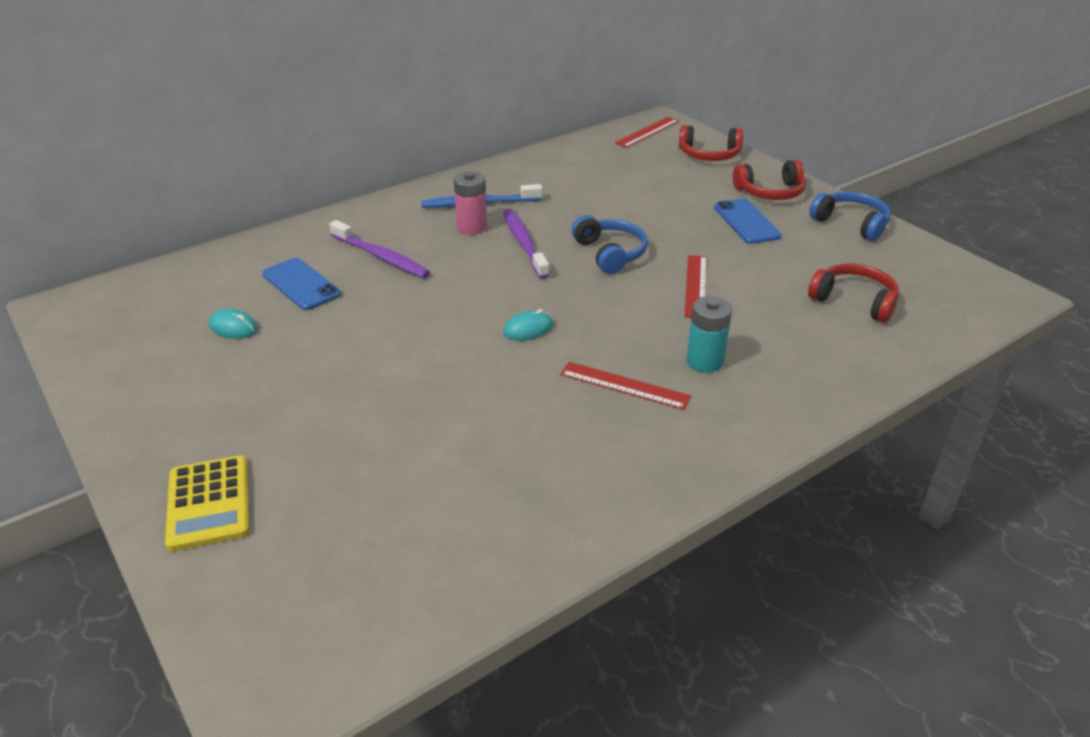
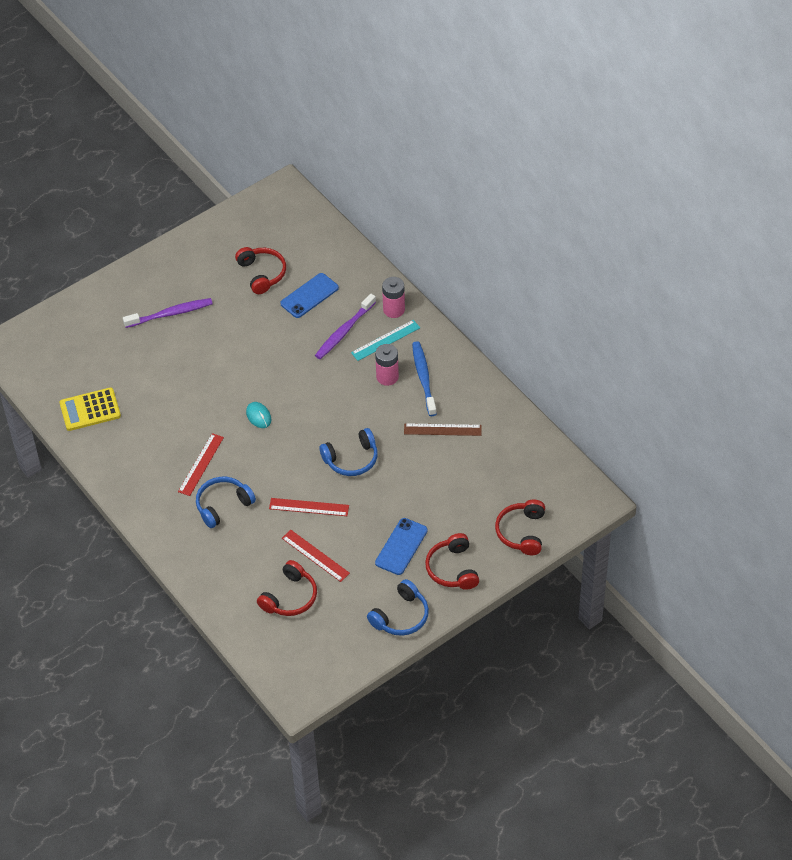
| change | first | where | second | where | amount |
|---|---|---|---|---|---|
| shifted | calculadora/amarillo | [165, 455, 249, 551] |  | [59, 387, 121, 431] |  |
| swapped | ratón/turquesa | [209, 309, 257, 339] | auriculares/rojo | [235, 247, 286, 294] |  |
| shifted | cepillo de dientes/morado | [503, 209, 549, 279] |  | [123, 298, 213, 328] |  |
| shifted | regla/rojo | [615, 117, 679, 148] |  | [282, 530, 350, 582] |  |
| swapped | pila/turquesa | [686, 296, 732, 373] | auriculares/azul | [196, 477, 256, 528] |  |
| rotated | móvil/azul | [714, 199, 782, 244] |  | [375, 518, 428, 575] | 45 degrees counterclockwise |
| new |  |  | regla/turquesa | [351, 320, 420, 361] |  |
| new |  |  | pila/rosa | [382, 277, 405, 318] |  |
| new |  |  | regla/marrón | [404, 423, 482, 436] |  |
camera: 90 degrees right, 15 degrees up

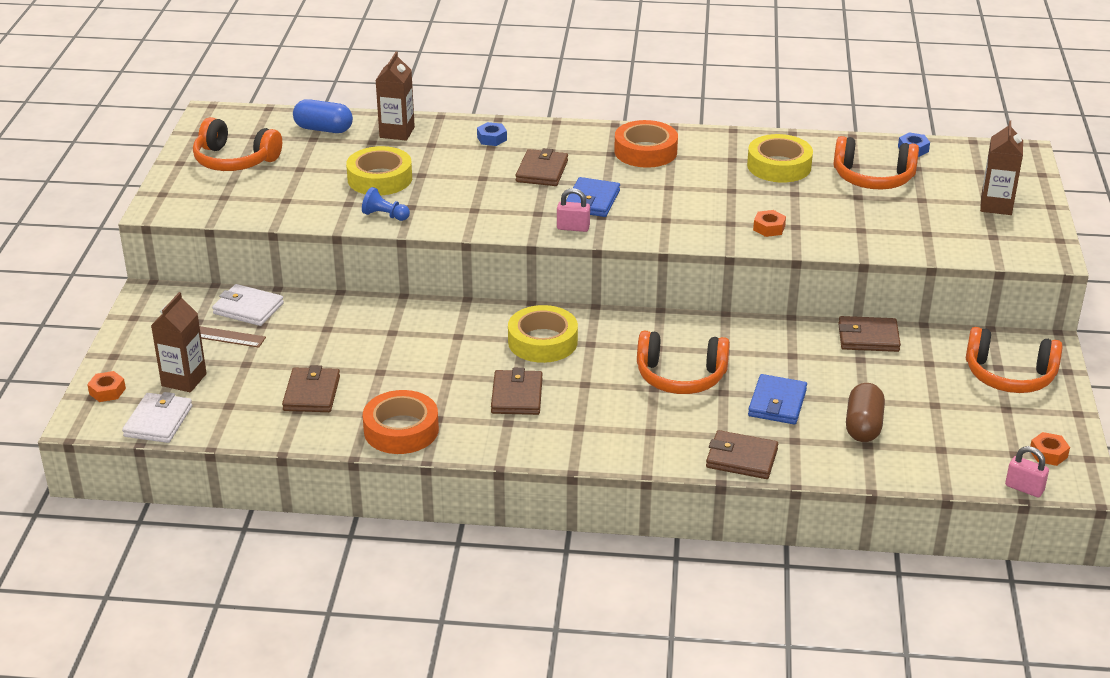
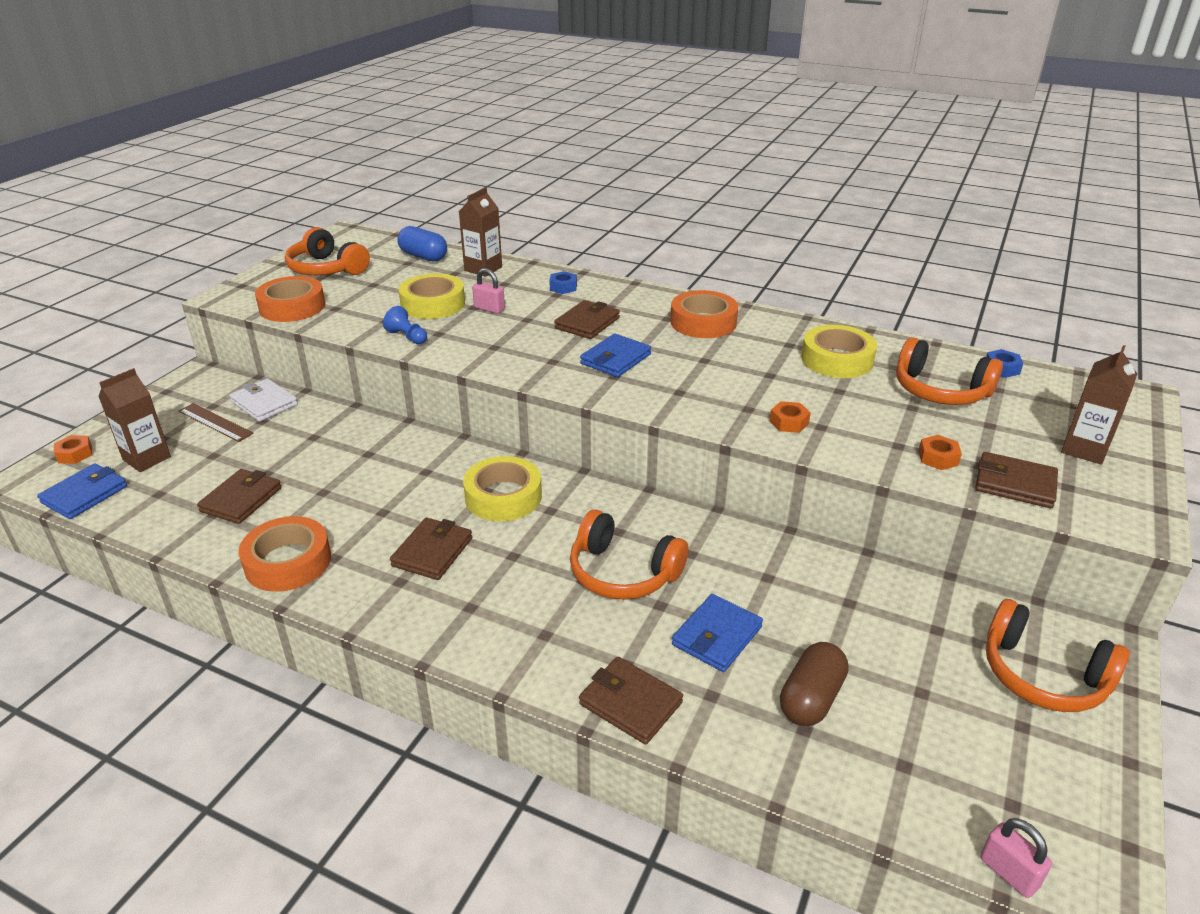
| change | first | where | second | where | amount |
|---|---|---|---|---|---|
| repainted | cartera/blanco | [122, 392, 192, 443] | cartera/azul | [37, 463, 127, 519] |  |
| shifted | candado/rosa | [557, 188, 590, 232] |  | [472, 268, 505, 314] |  |
| shifted | cartera/marrón | [838, 316, 901, 352] |  | [975, 452, 1058, 508] |  |
| shifted | tuerca/naranja | [1030, 432, 1070, 466] |  | [918, 435, 962, 470] |  |
| new |  |  | cinta adhesiva/naranja | [255, 276, 325, 322] |  |
camera: 20 degrees right, 0 degrees up

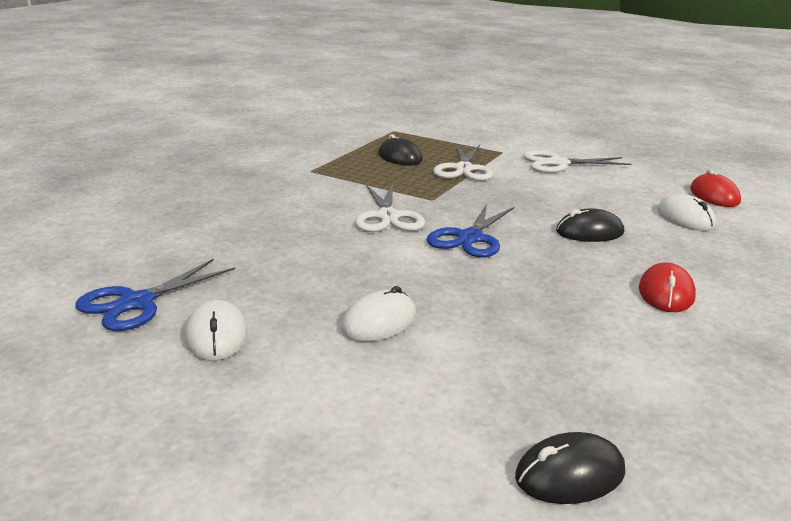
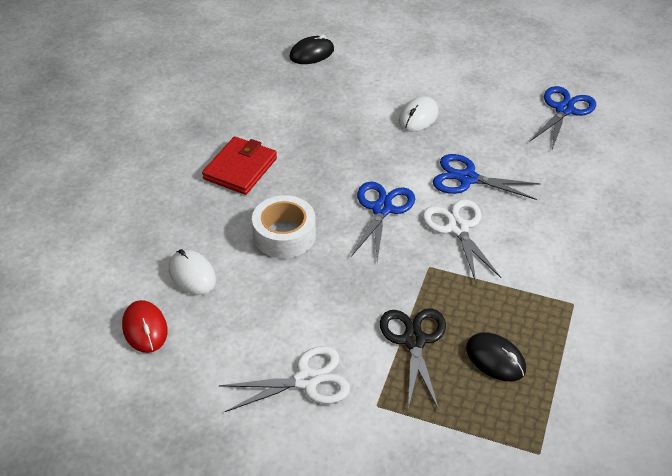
| change | first | where | second | where | amount |
|---|---|---|---|---|---|
| gone | ratón/blanco | [185, 300, 248, 361] |  |  |  |
| repainted | tijeras/blanco | [433, 145, 493, 181] | tijeras/negro | [380, 309, 446, 410] |  |
| swapped | ratón/negro | [556, 209, 624, 242] | cinta adhesiva/blanco | [252, 195, 316, 258] |  |
| swapped | ratón/rojo | [639, 263, 696, 312] | cartera/rojo | [202, 136, 277, 195] |  |
| new |  |  | tijeras/azul | [433, 154, 541, 200] |  |
camera: 170 degrees right, 20 degrees up

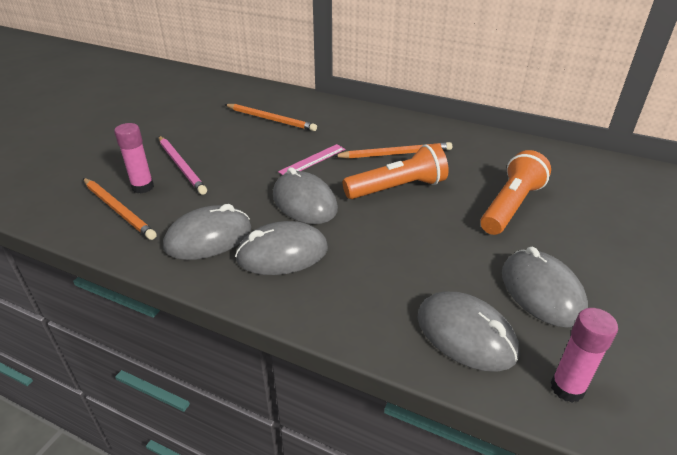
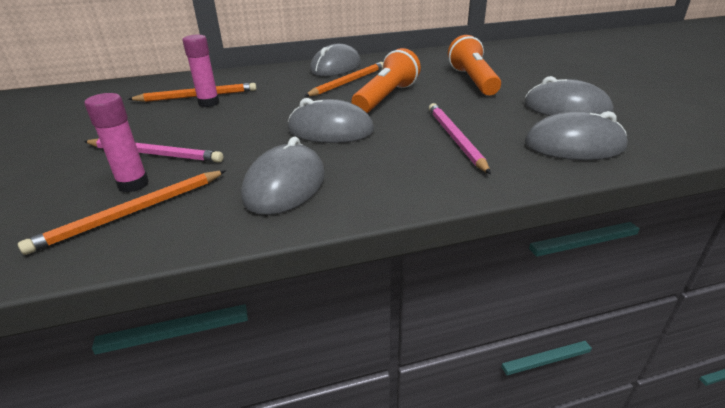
| change | first | where | second | where | amount |
|---|---|---|---|---|---|
| rotated | lápiz/naranja | [83, 178, 157, 240] |  | [18, 170, 226, 255] | 135 degrees clockwise |
| shifted | ratón/gris | [235, 221, 328, 275] |  | [310, 44, 361, 76] |  |
| gone | regla/rosa | [278, 144, 345, 175] |  |  |  |
| shifted | barra de pegamento/rosa | [551, 308, 618, 403] |  | [182, 35, 219, 107] |  |
| new |  |  | lápiz/rosa | [429, 103, 491, 174] |  |
camera: 40 degrees left, 5 degrees down

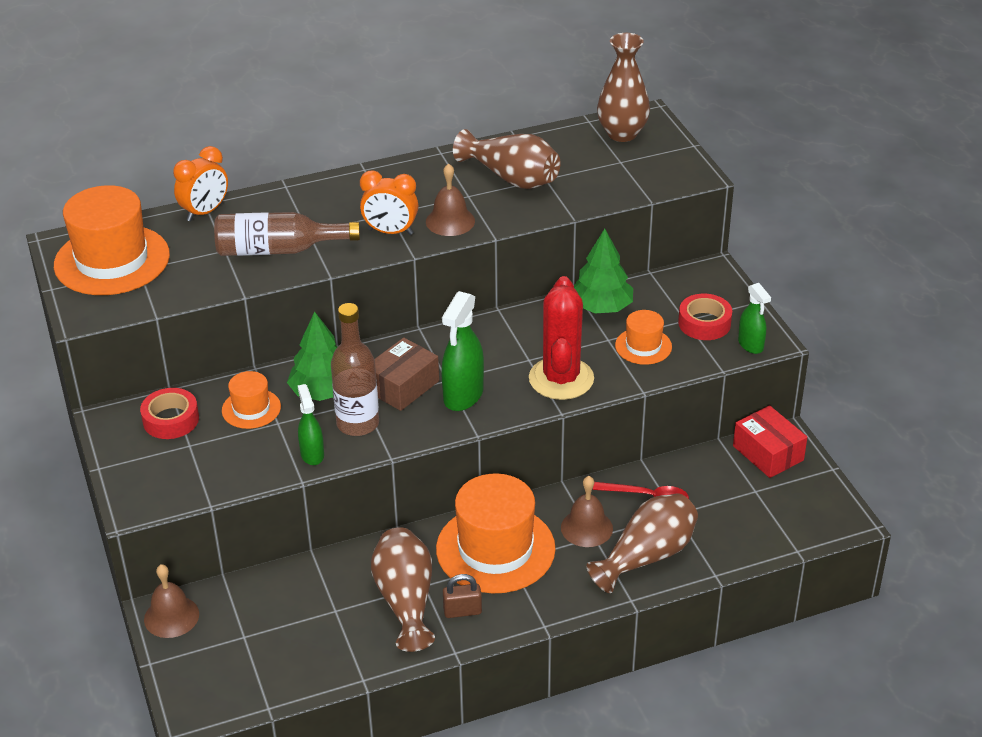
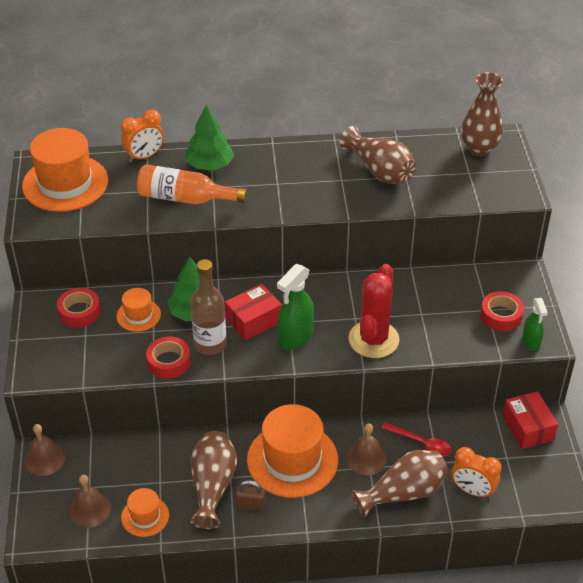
| change | first | where | second | where | amount |
|---|---|---|---|---|---|
| repainted | botella/marrón | [214, 212, 360, 256] | botella/naranja | [137, 164, 247, 204] |  |
| swapped | pulverizador/verde | [298, 384, 324, 465] | cinta adhesiva/rojo | [146, 336, 190, 379] |  |
| shifted | despertador/naranja | [360, 170, 418, 235] |  | [452, 447, 502, 498] |  |
| repainted | caja/marrón | [375, 338, 439, 411] | caja/rojo | [225, 284, 282, 340] |  |
| shifted | campana/marrón | [426, 163, 475, 236] |  | [69, 475, 111, 527] |  |
| shifted | árbol/verde | [574, 229, 633, 314] |  | [185, 105, 234, 171] |  |
| shifted | sombrero/naranja | [615, 310, 672, 365] |  | [121, 488, 169, 537] |  |
camera: 15 degrees right, 5 degrees up

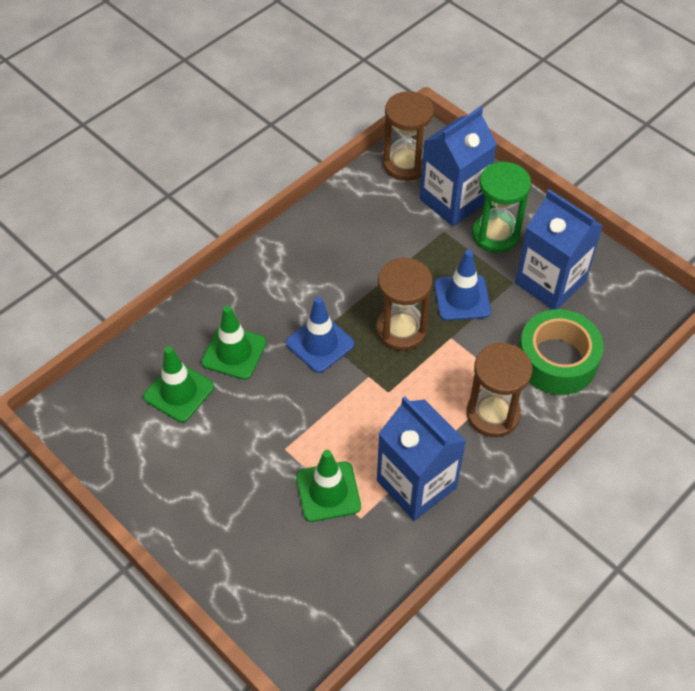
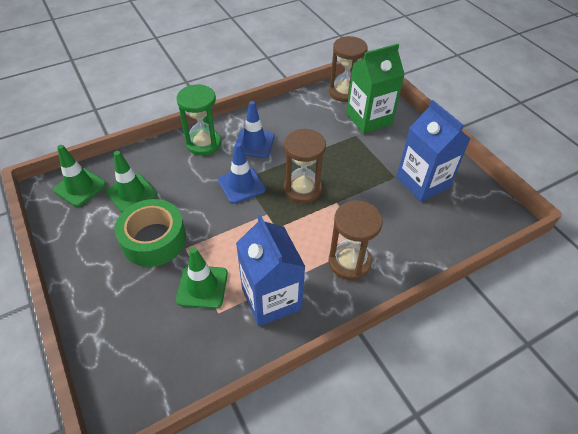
| change | first | where | second | where | amount |
|---|---|---|---|---|---|
| shifted | cono de tráfico/verde | [201, 306, 266, 380] |  | [53, 145, 106, 207] |  |
| repainted | cartón de leche/azul | [420, 107, 497, 226] | cartón de leche/verde | [346, 44, 405, 134] |  |
| shifted | cono de tráfico/azul | [434, 250, 491, 321] |  | [233, 101, 275, 158] |  |
| shifted | reloj de arena/verde | [472, 162, 531, 253] |  | [176, 84, 221, 155] |  |
| shifted | cinta adhesiva/verde | [519, 309, 604, 395] |  | [114, 199, 186, 267] |  |
camera: 15 degrees right, 5 degrees down

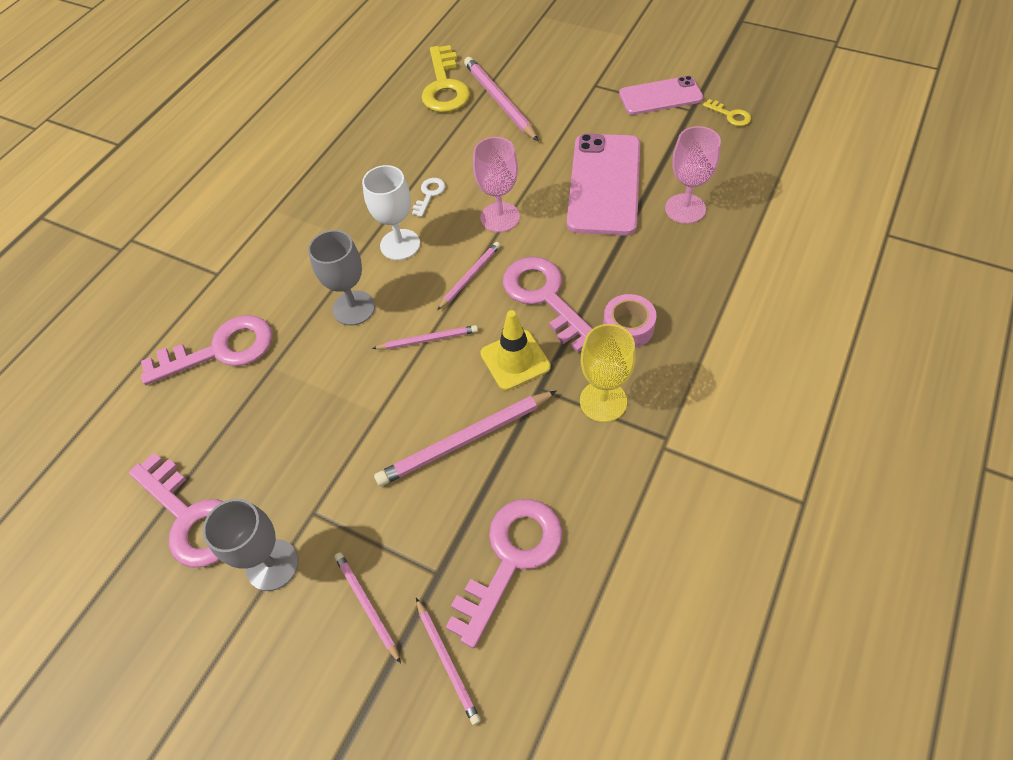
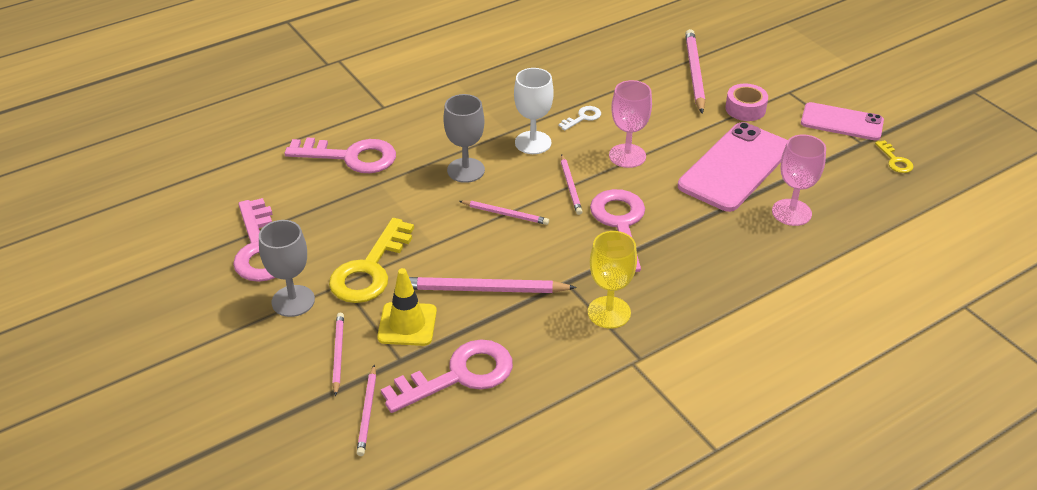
| change | first | where | second | where | amount |
|---|---|---|---|---|---|
| shifted | llave/amarillo | [421, 45, 470, 112] |  | [329, 218, 414, 303] |  |
| rotated | lápiz/rosa | [437, 242, 500, 310] |  | [561, 154, 583, 215] | 105 degrees clockwise |
| shifted | cono de tráfico/amarillo | [480, 310, 551, 391] |  | [377, 268, 437, 346] |  |
| shifted | cinta adhesiva/rosa | [603, 294, 657, 348] |  | [725, 84, 768, 121] |  |
camera: 25 degrees right, 15 degrees down

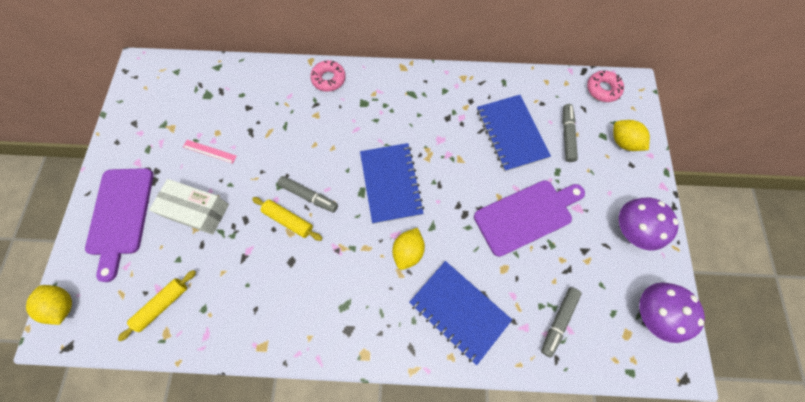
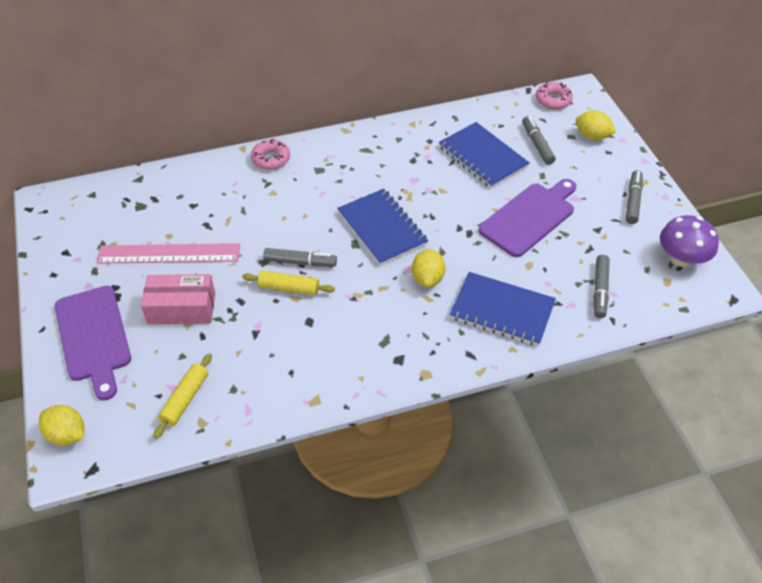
| change | first | where | second | where | amount |
|---|---|---|---|---|---|
| repainted | caja/blanco | [149, 179, 229, 235] | caja/rosa | [141, 274, 215, 324] |  |
| scaled | regla/rosa | [183, 140, 237, 164] |  | [96, 243, 240, 264] | x2.15 |
| swapped | seta/morado | [619, 198, 678, 250] | rotulador/gris | [626, 170, 643, 224] |  |
camera: 20 degrees left, 20 degrees down

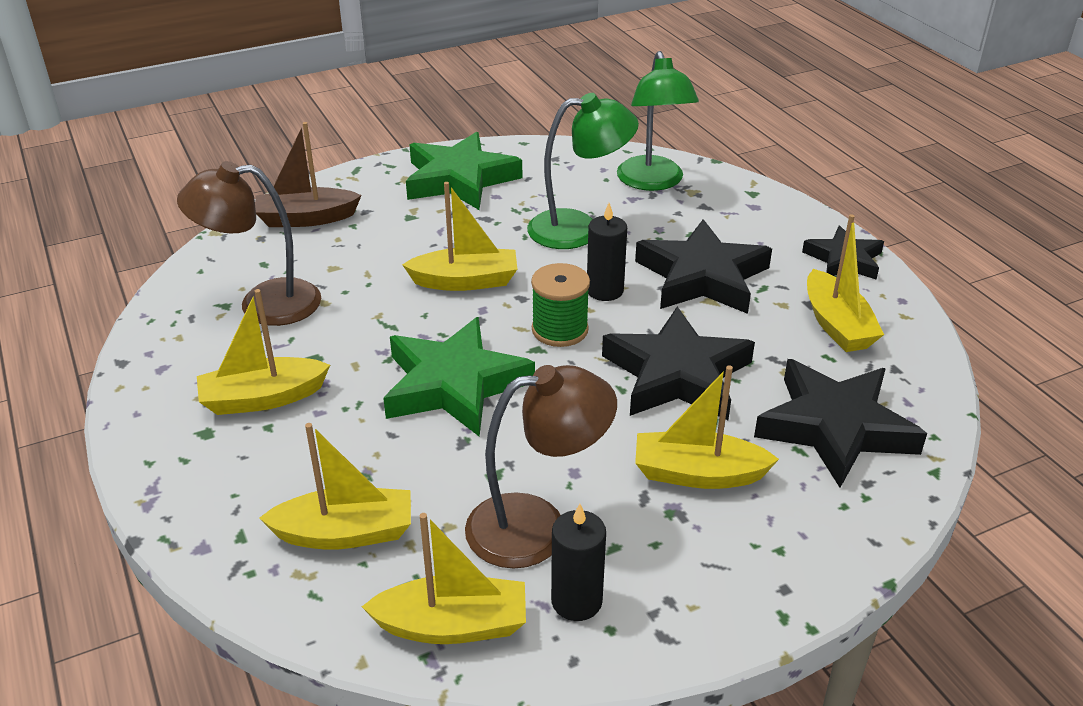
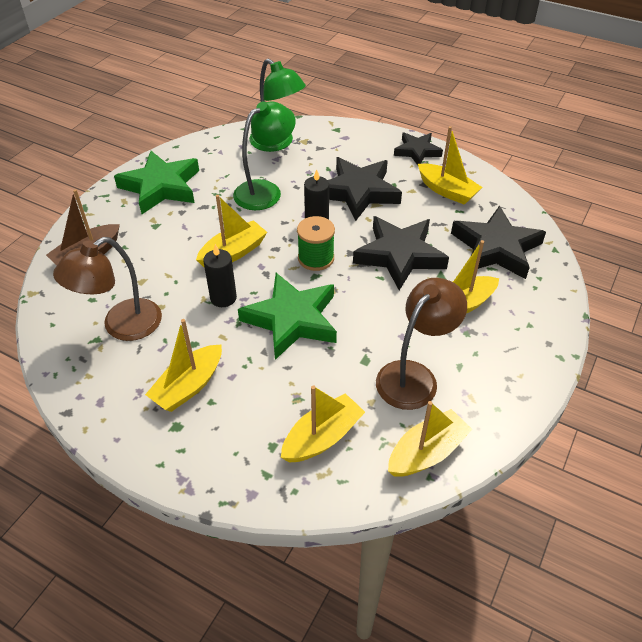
| change | first | where | second | where | amount |
|---|---|---|---|---|---|
| shifted | vela/negro | [551, 504, 606, 621] |  | [203, 244, 237, 307] |  |
camera: 35 degrees left, 10 degrees up

